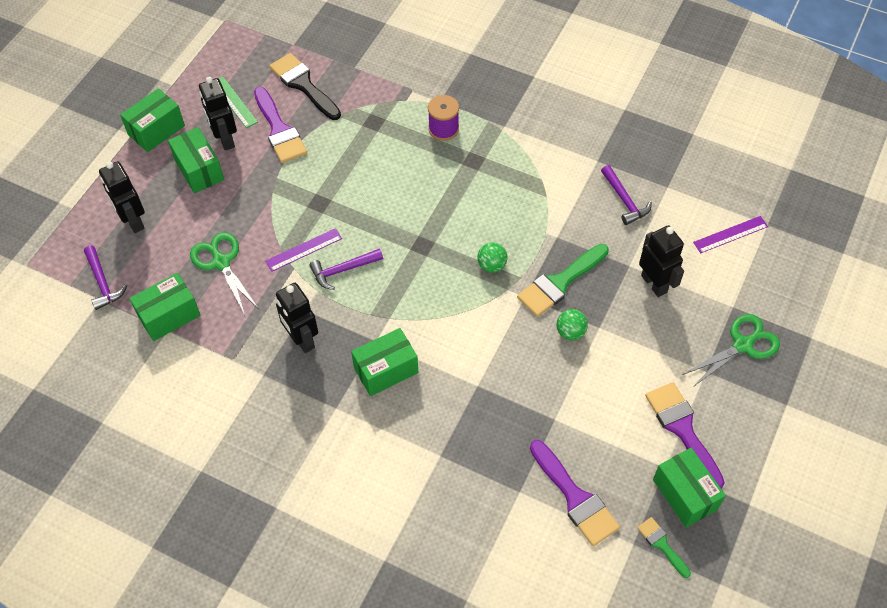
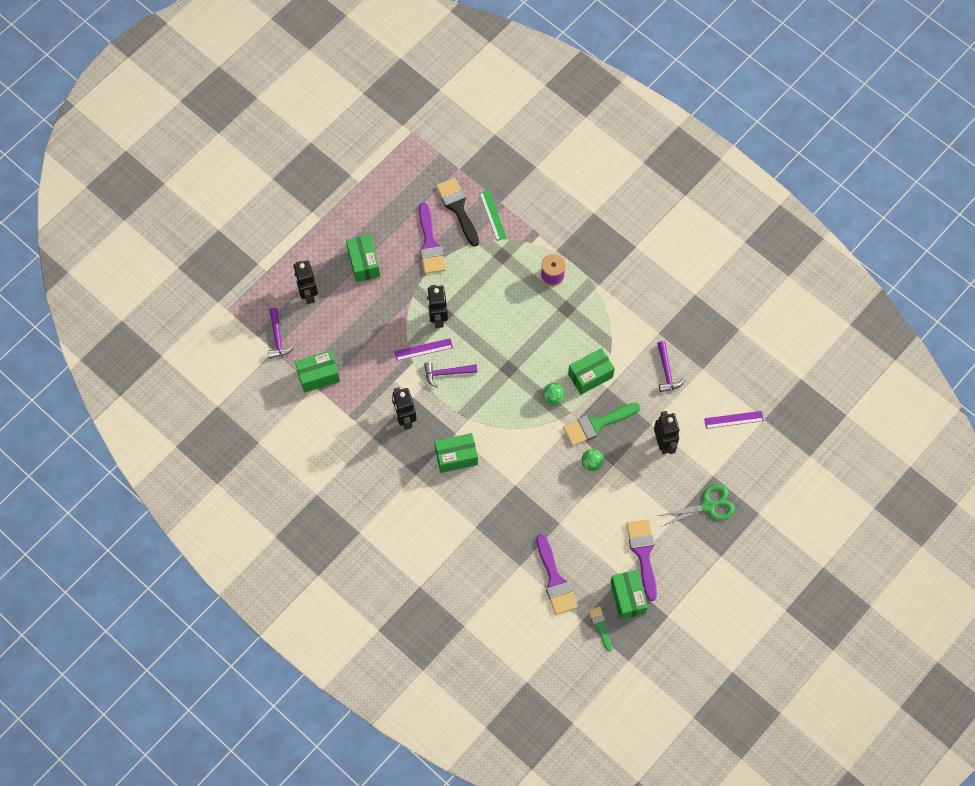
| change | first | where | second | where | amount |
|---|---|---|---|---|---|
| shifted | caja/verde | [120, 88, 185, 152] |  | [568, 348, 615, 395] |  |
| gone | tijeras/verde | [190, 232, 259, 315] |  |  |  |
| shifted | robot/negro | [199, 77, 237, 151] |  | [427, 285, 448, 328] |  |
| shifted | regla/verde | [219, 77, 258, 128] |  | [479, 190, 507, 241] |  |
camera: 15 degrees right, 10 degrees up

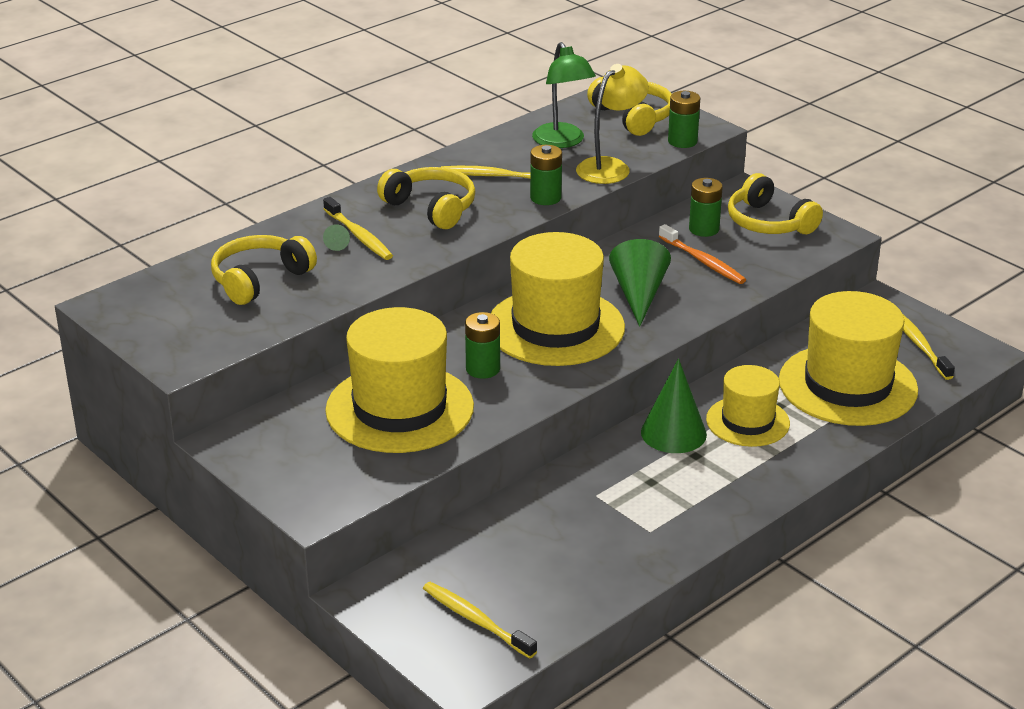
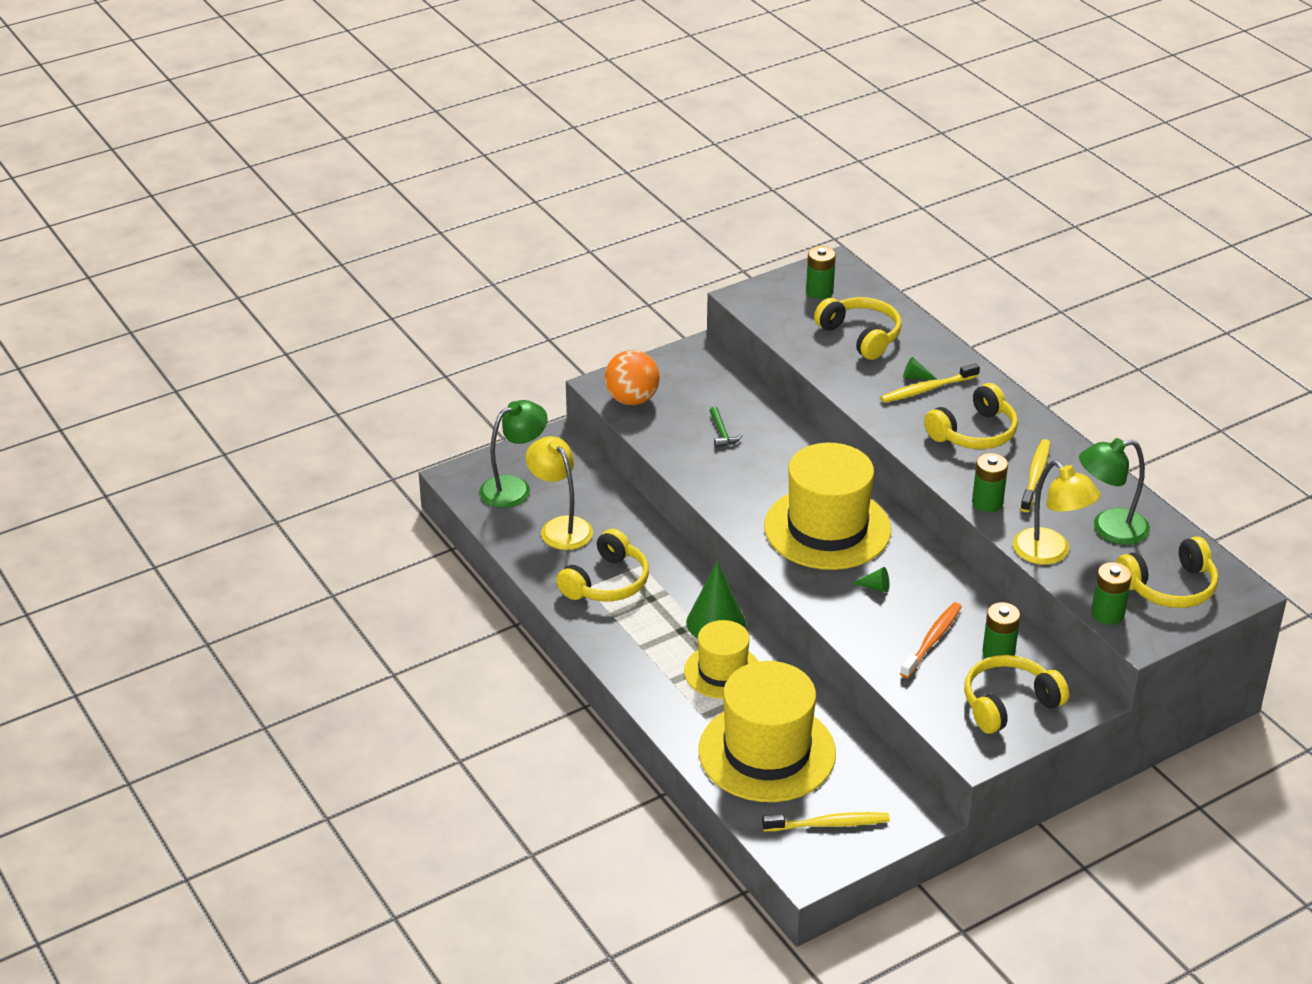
| change | first | where | second | where | amount |
|---|---|---|---|---|---|
| swapped | sombrero/amarillo | [325, 307, 474, 453] | martillo/verde | [709, 407, 743, 447] |  |
| swapped | cepillo de dientes/amarillo | [423, 582, 537, 658] | lámpara/verde | [479, 400, 548, 508] |  |
| shifted | pila/verde | [465, 312, 500, 379] |  | [806, 246, 836, 299] |  |
| scaled | cono/verde | [609, 239, 671, 327] |  | [852, 567, 889, 592] | x0.43 |
| rotated | cepillo de dientes/naranja | [659, 224, 746, 284] |  | [900, 602, 962, 678] | 150 degrees clockwise |
| new |  |  | lámpara/amarillo | [526, 436, 593, 550] |  |
| new |  |  | auriculares/amarillo | [556, 529, 649, 601] |  |
| new |  |  | pelota/naranja | [605, 350, 660, 405] |  |
camera: 100 degrees right, 5 degrees up

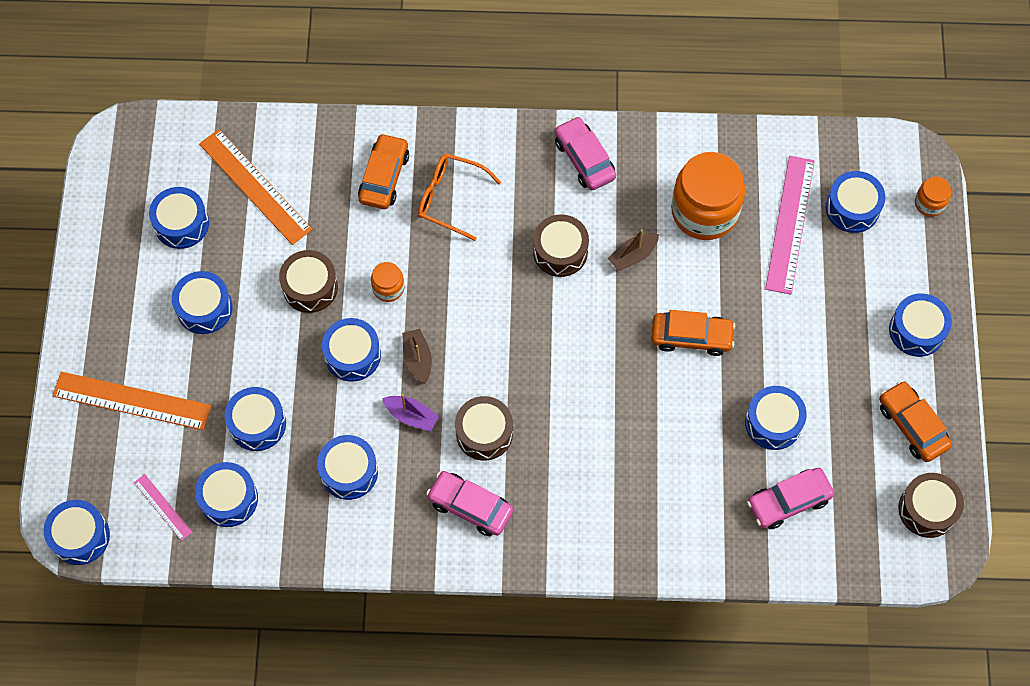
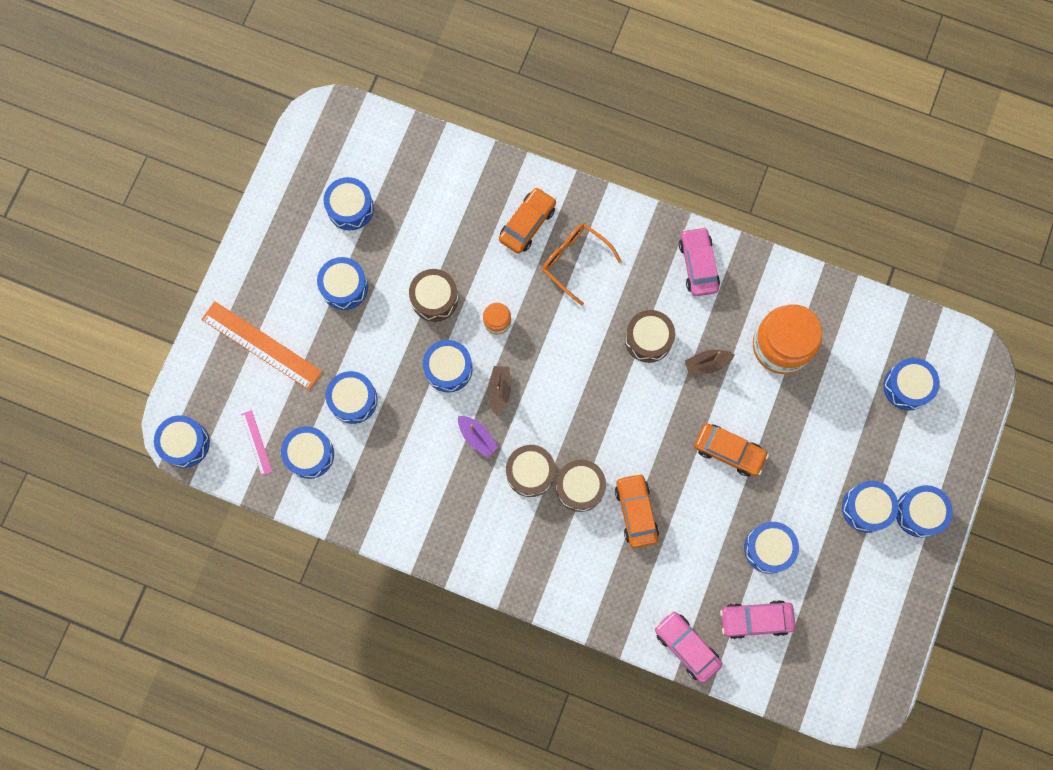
| change | first | where | second | where | amount |
|---|---|---|---|---|---|
| gone | regla/naranja | [199, 129, 312, 245] |  |  |  |
| shifted | tambor/azul | [317, 435, 378, 500] |  | [842, 481, 899, 533] |  |
| shifted | coche/rosa | [426, 471, 513, 536] |  | [655, 611, 722, 683] |  |
| gone | regla/rosa | [765, 156, 815, 295] |  |  |  |
| shifted | coche/naranja | [879, 381, 952, 462] |  | [615, 473, 659, 548] |  |
| shifted | tambor/marrón | [898, 473, 964, 538] |  | [556, 460, 606, 512] |  |
| gone | tarro/naranja | [915, 177, 951, 217] |  |  |  |
camera: 20 degrees right, 10 degrees up

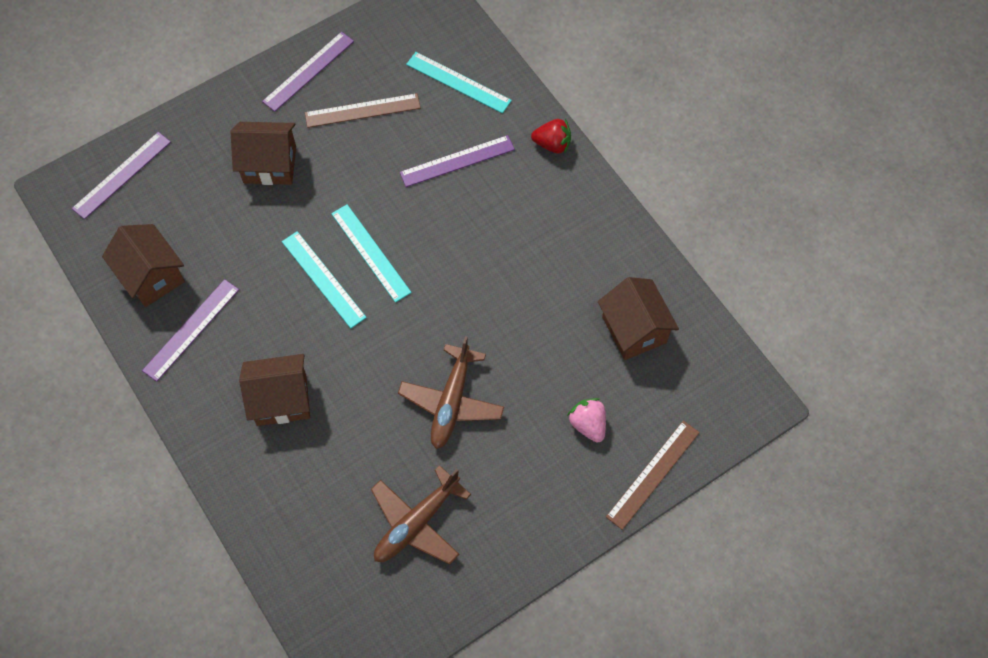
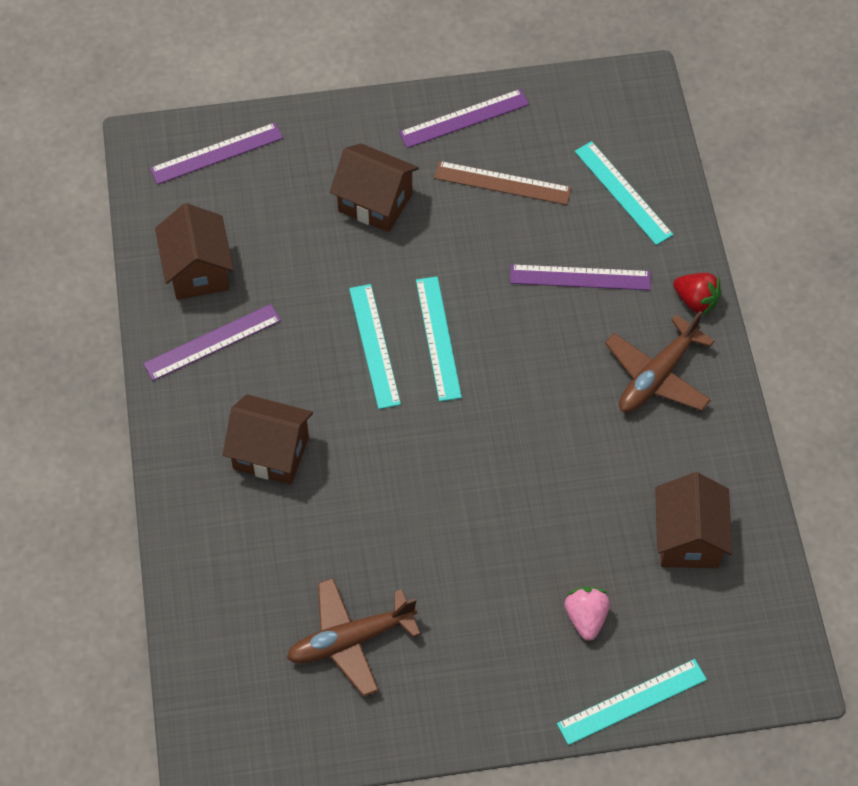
| change | first | where | second | where | amount |
|---|---|---|---|---|---|
| shifted | avión/marrón | [398, 336, 504, 449] |  | [605, 311, 715, 413] |  |
| repainted | regla/marrón | [606, 420, 700, 530] | regla/turquesa | [557, 659, 707, 745] |  |
camera: 25 degrees right, 5 degrees down

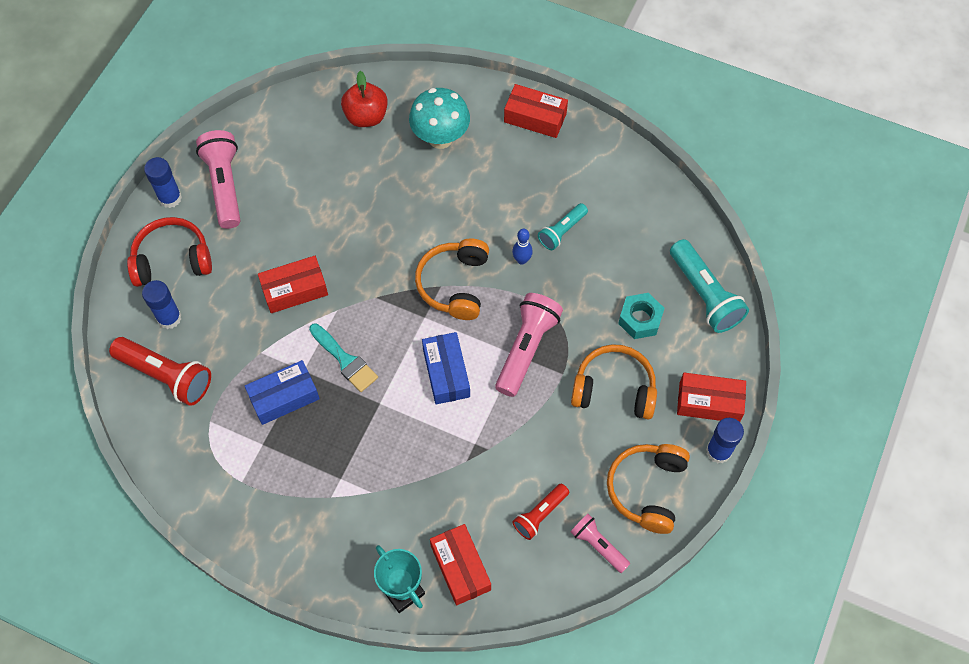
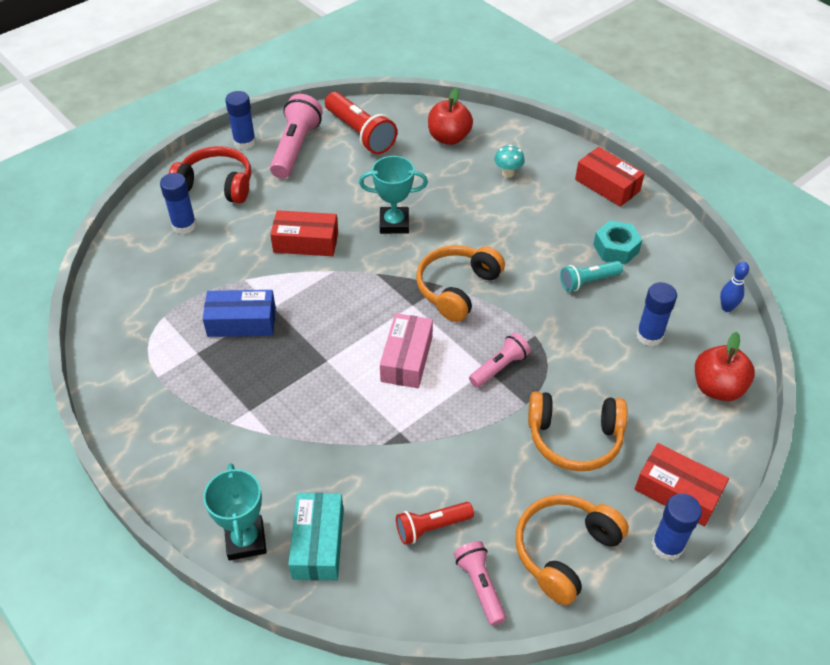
| change | first | where | second | where | amount |
|---|---|---|---|---|---|
| shifted | lámpara de mano/rojo | [109, 337, 211, 406] |  | [325, 92, 397, 154] |  |
| gone | pincel/turquesa | [309, 323, 378, 392] |  |  |  |
| scaled | seta/turquesa | [409, 88, 470, 149] |  | [494, 145, 525, 178] | x0.50 |
| repainted | caja/azul | [422, 332, 470, 405] | caja/rosa | [380, 313, 433, 388] |  |
| repainted | caja/rojo | [430, 524, 491, 605] | caja/turquesa | [288, 493, 344, 581] |  |
| scaled | lámpara de mano/rosa | [495, 293, 563, 397] |  | [469, 333, 531, 388] | x0.59 |
| shifted | bolo/azul | [512, 229, 533, 264] |  | [720, 262, 749, 312] |  |
| rotated | auriculares/naranja | [571, 344, 657, 419] |  | [528, 392, 628, 471] | 150 degrees clockwise |
| shifted | tuerca/turquesa | [618, 293, 664, 339] |  | [593, 221, 642, 265] |  |
| swapped | lámpara de mano/turquesa | [670, 239, 749, 333] | manzana/rojo | [695, 332, 755, 401] |  |
| new |  |  | trofeo/turquesa | [359, 156, 428, 234] |  |
| new |  |  | barra de pegamento/azul | [636, 282, 677, 346] |  |
camera: 25 degrees right, 15 degrees down

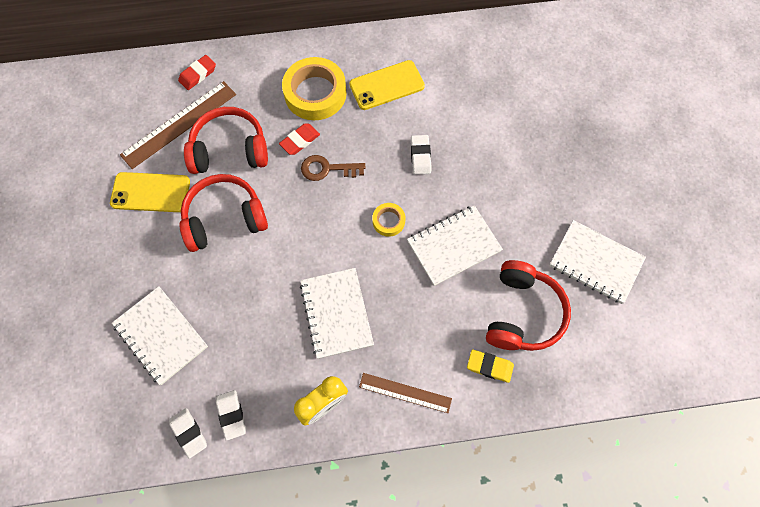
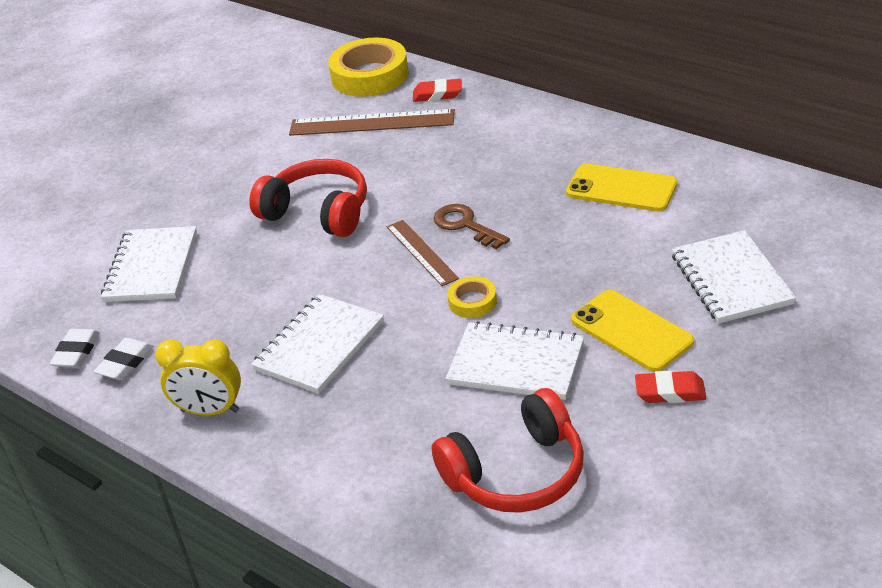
| change | first | where | second | where | amount |
|---|---|---|---|---|---|
| shifted | móvil/amarillo | [110, 172, 190, 212] |  | [571, 290, 694, 372] |  |
| gone | auriculares/rojo | [184, 107, 268, 174] |  |  |  |
| shifted | goma de borrar/rojo | [279, 123, 320, 155] |  | [635, 371, 706, 403] |  |
| shifted | cinta adhesiva/amarillo | [282, 57, 347, 120] |  | [328, 37, 409, 97] |  |
| shifted | regla/marrón | [359, 373, 452, 413] |  | [387, 220, 459, 286] |  |
| gone | goma de borrar/blanco | [411, 135, 431, 175] |  |  |  |
| gone | goma de borrar/amarillo | [467, 350, 514, 383] |  |  |  |
| shifted | cuaderno/blanco | [549, 220, 646, 304] |  | [672, 230, 796, 324] |  |
camera: 50 degrees right, 30 degrees down

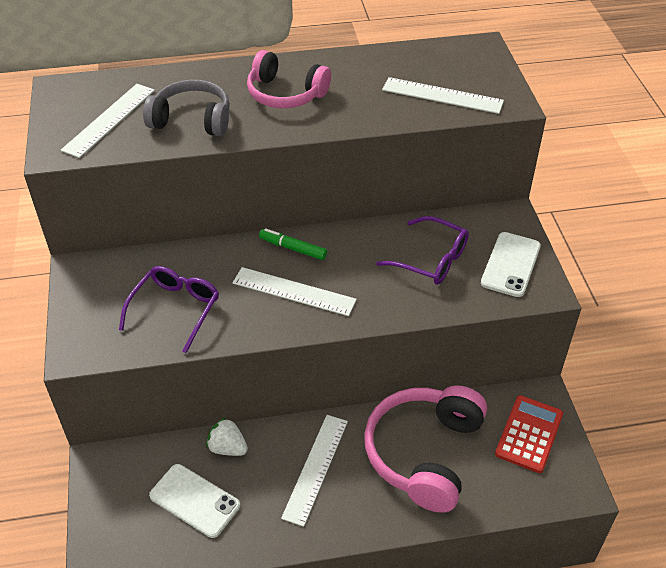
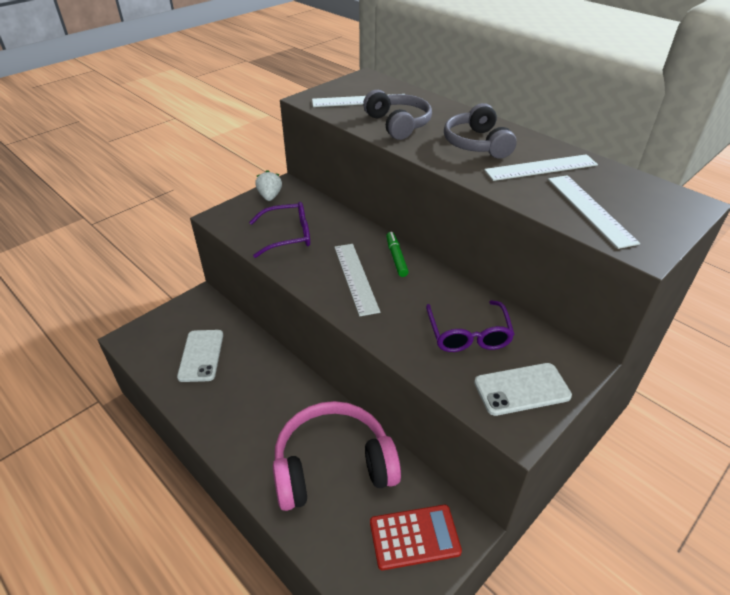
| change | first | where | second | where | amount |
|---|---|---|---|---|---|
| shifted | fresa/blanco | [206, 417, 248, 456] |  | [256, 170, 282, 201] |  |
| repainted | auriculares/rosa | [247, 50, 331, 108] | auriculares/gris | [444, 103, 517, 159] |  |
| shifted | regla/blanco | [281, 415, 348, 527] |  | [484, 154, 598, 181] |  |
camera: 55 degrees right, 5 degrees down

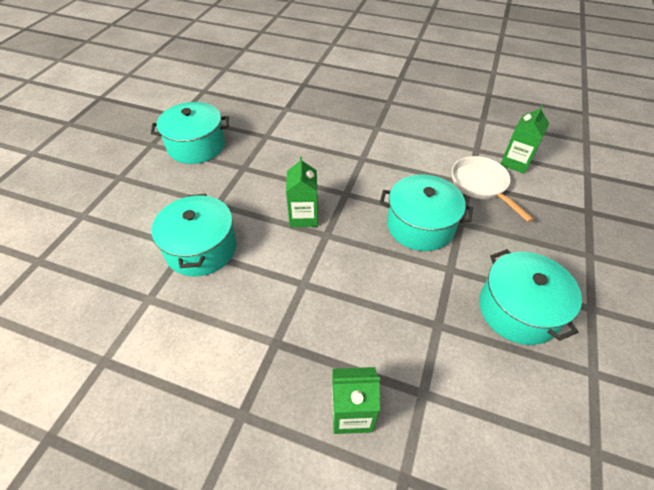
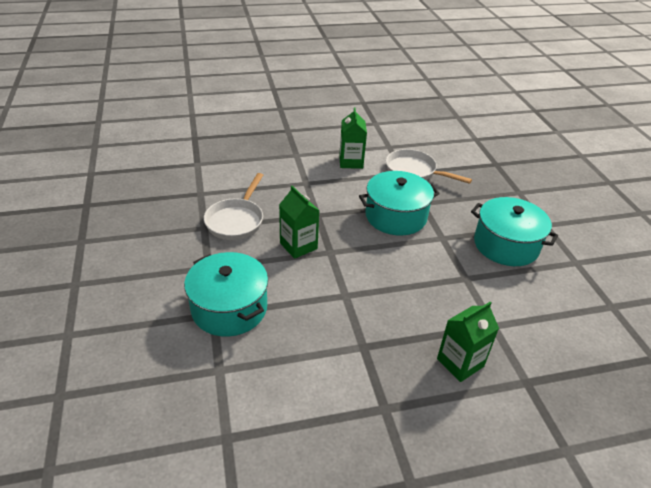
| change | first | where | second | where | amount |
|---|---|---|---|---|---|
| gone | olla/turquesa | [151, 102, 229, 164] |  |  |  |
| shifted | cartón de leche/verde | [501, 105, 549, 174] |  | [339, 108, 367, 169] |  |
| new |  |  | sartén/blanco | [204, 173, 263, 240] |  |
camera: 35 degrees left, 10 degrees down

